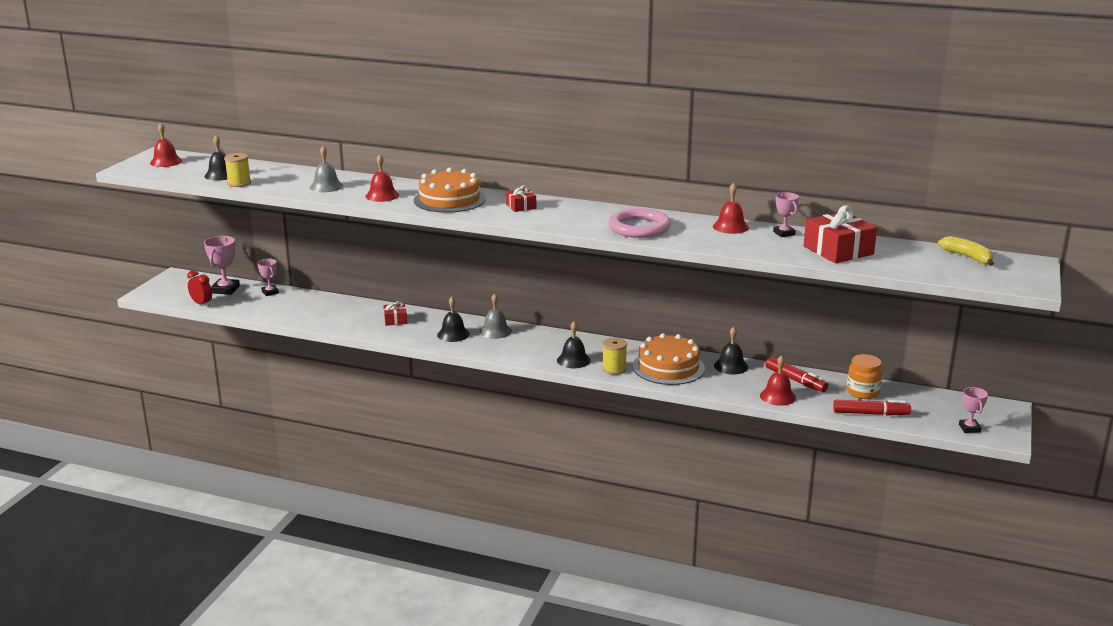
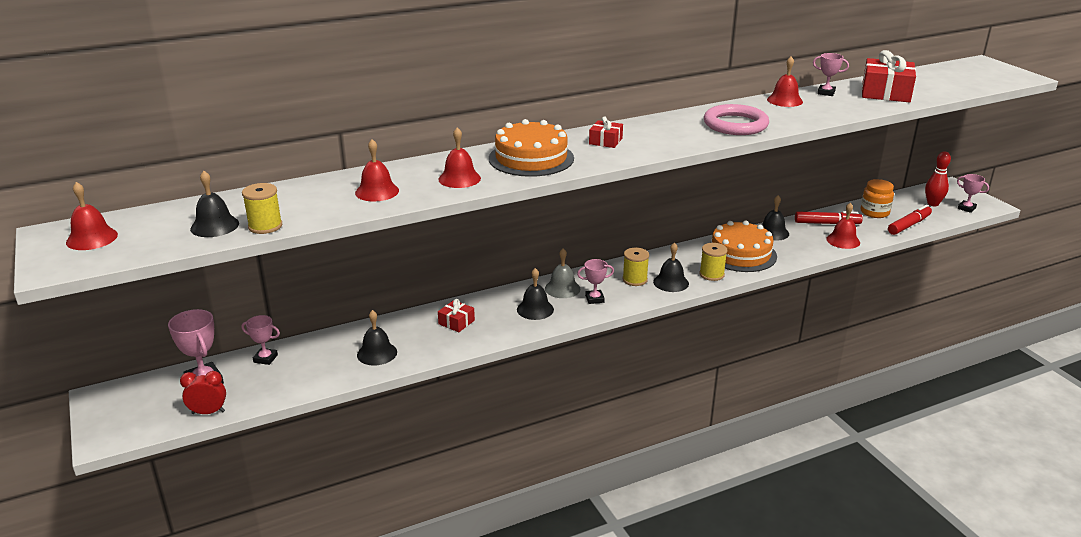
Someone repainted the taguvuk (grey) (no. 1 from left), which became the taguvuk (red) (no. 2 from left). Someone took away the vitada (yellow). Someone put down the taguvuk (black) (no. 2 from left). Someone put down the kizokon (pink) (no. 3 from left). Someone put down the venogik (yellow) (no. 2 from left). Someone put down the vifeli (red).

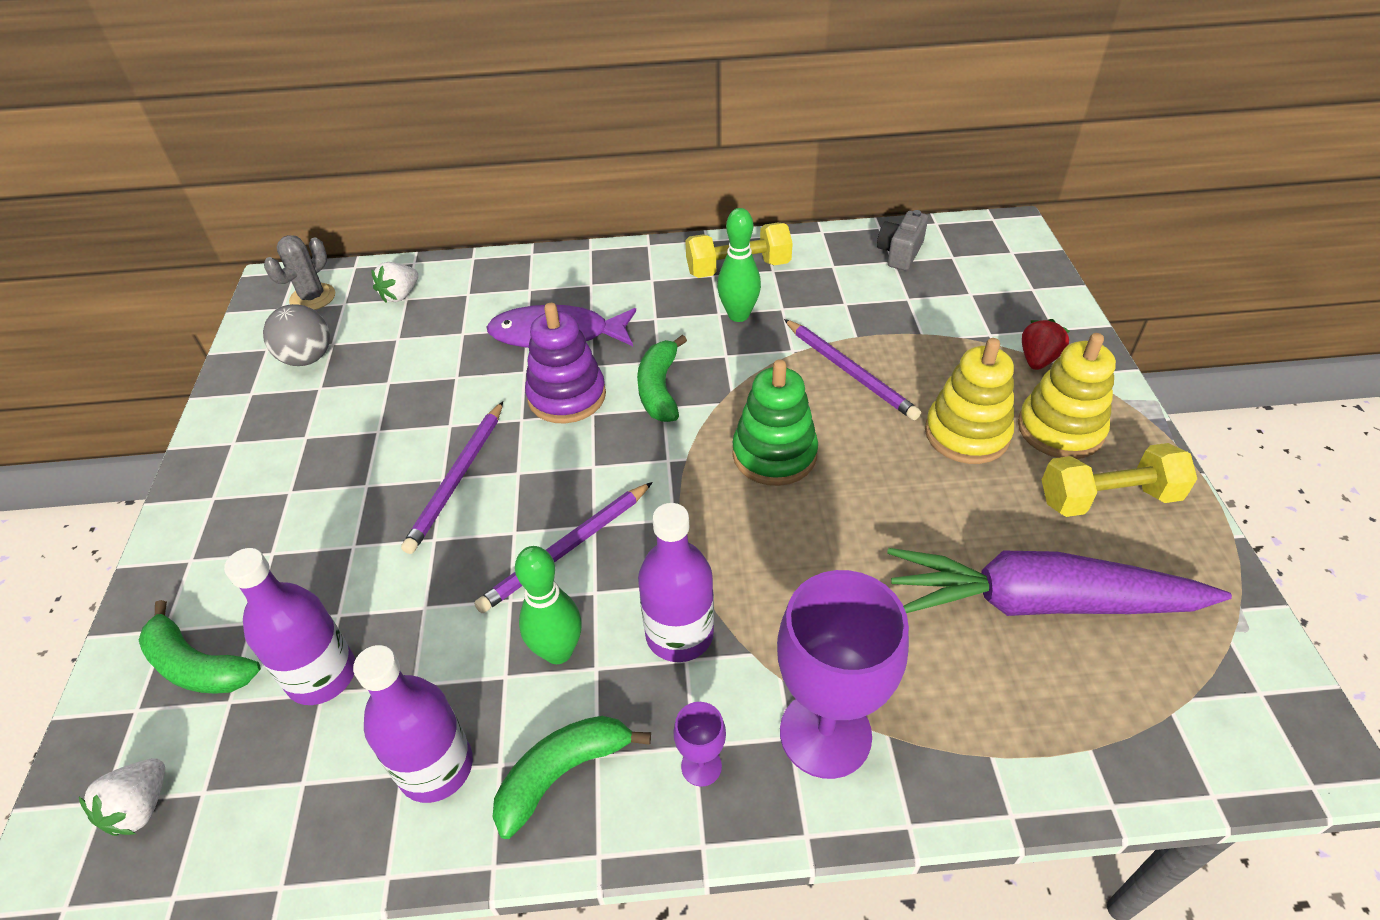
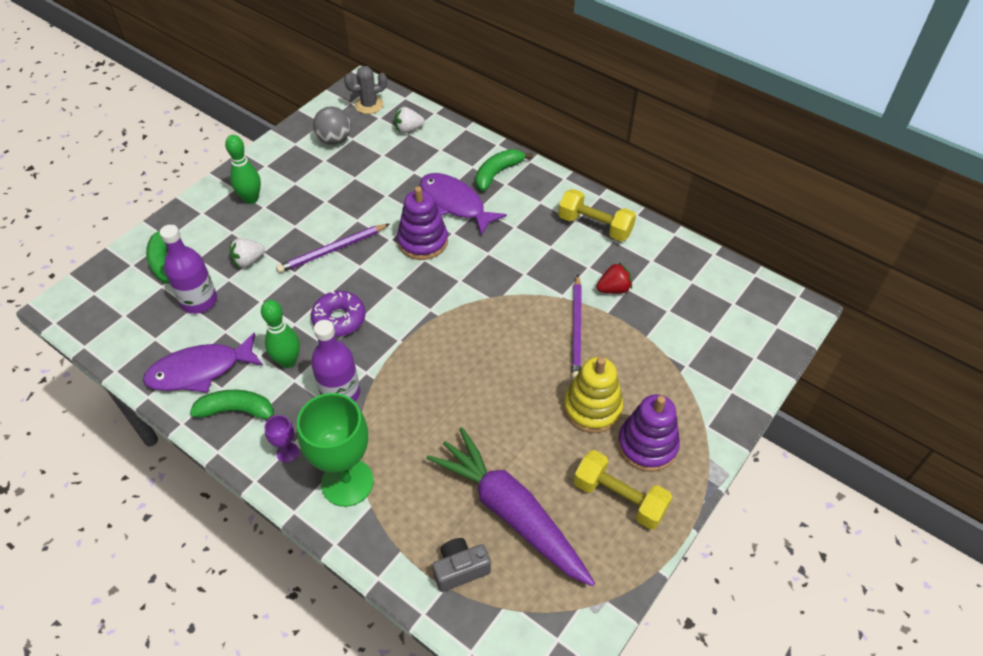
Someone carried the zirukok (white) (no. 1 from left). Someone swapped the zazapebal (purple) (no. 2 from left) for the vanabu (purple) (no. 1 from left). Someone swapped the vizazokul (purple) (no. 2 from left) for the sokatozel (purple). Someone carried the vitada (green) (no. 3 from left). Someone carried the vifeli (green) (no. 2 from left in the first image). Someone took away the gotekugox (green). Someone repainted the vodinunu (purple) (no. 2 from left), which became the vodinunu (green). Someone carried the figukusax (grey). Someone repainted the gotekugox (yellow) (no. 2 from left), which became the gotekugox (purple) (no. 2 from left). Someone carried the zirukok (red).

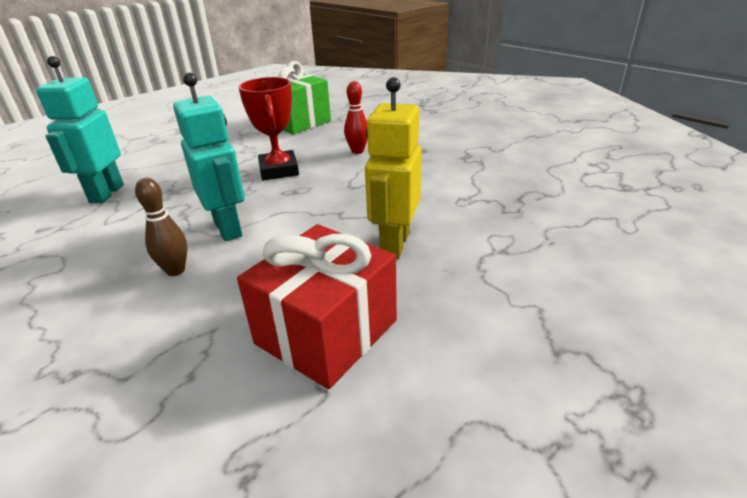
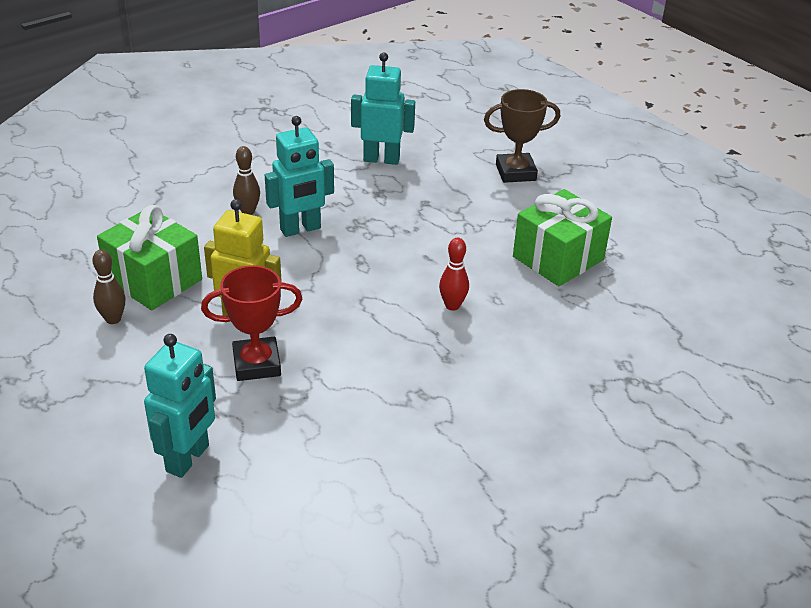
Someone repainted the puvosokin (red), which became the puvosokin (green) (no. 1 from left). Someone carried the kizokon (red). Someone put down the vifeli (brown) (no. 1 from left). Someone put down the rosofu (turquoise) (no. 1 from left). Someone put down the kizokon (brown).

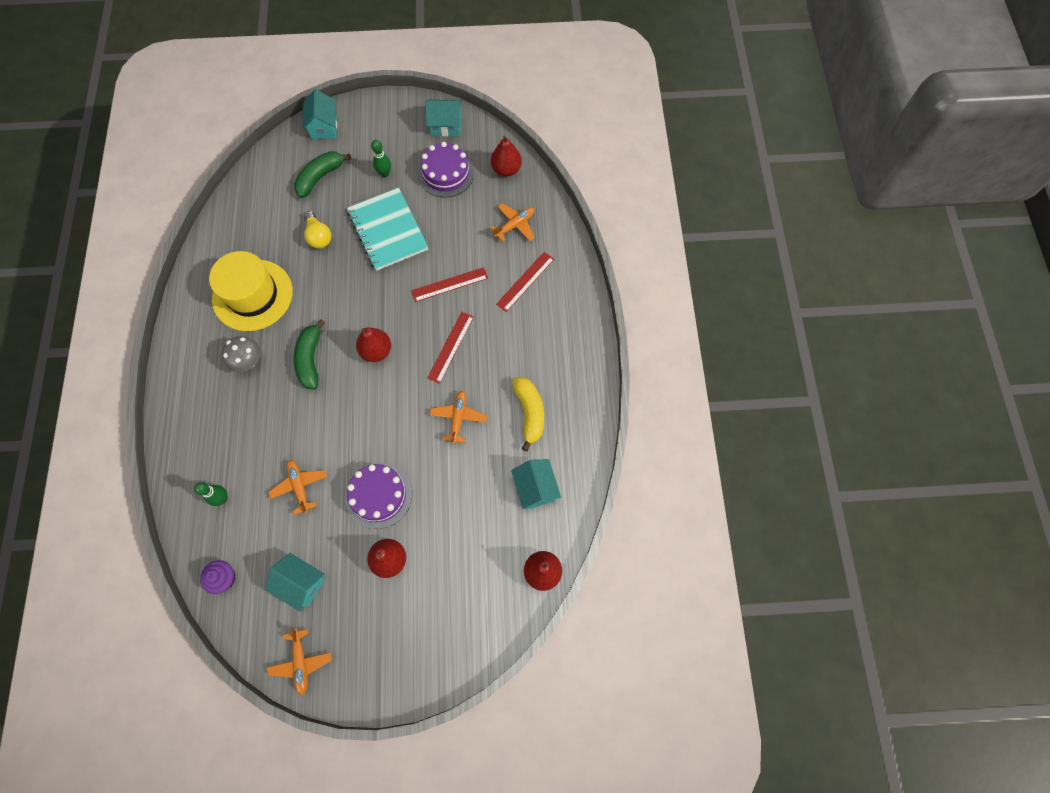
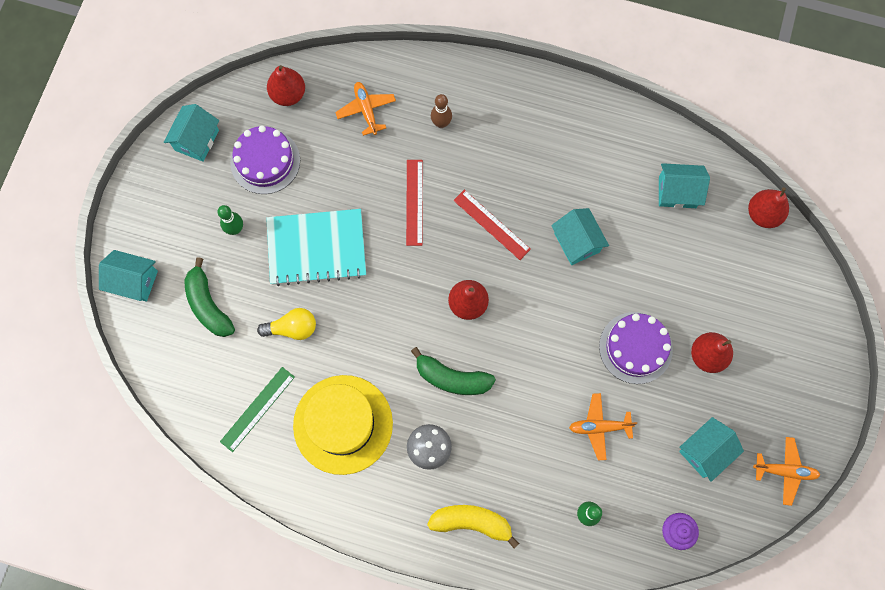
Someone swapped the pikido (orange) (no. 3 from left) for the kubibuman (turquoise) (no. 3 from left). Someone swapped the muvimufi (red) (no. 3 from left) for the vifeli (brown). Someone carried the vitada (yellow). Someone put down the muvimufi (green).

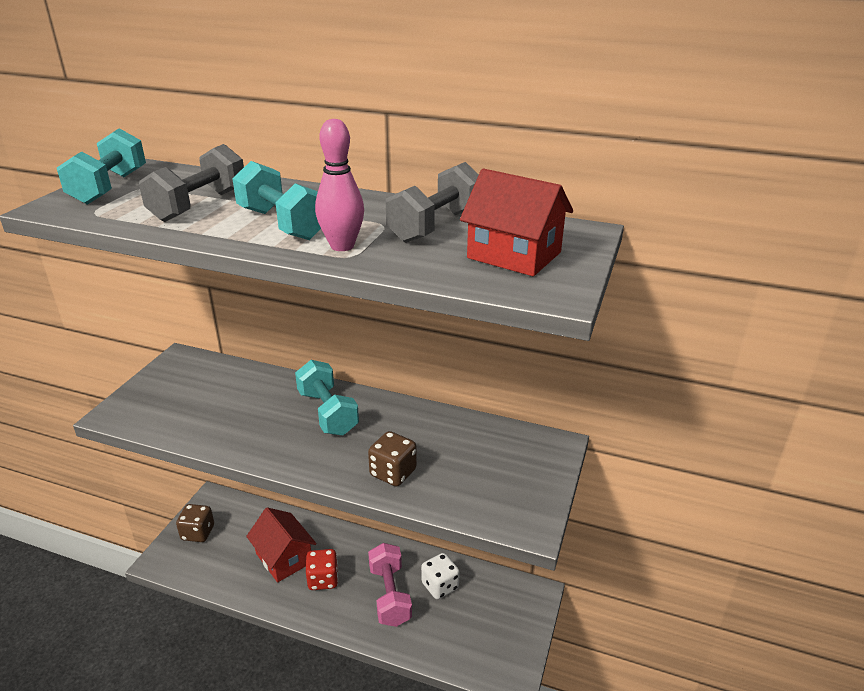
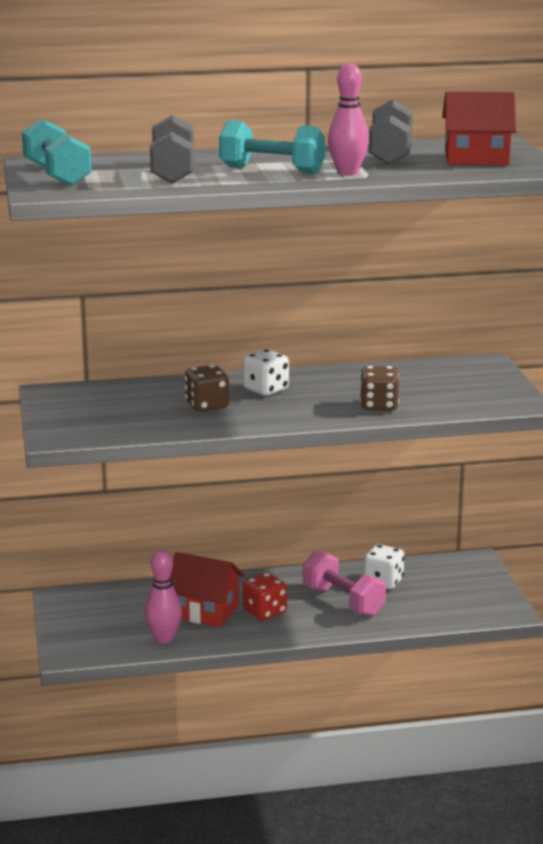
Someone carried the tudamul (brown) (no. 1 from left). Someone swapped the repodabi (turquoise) (no. 3 from left) for the tudamul (white) (no. 1 from left). Someone put down the vifeli (pink) (no. 1 from left).

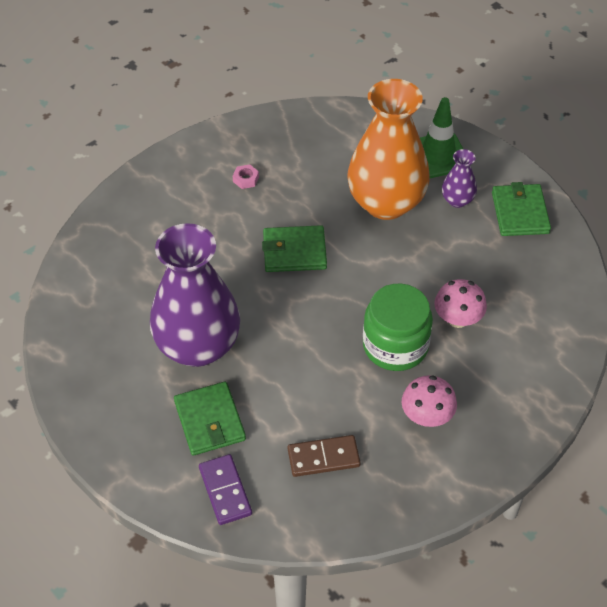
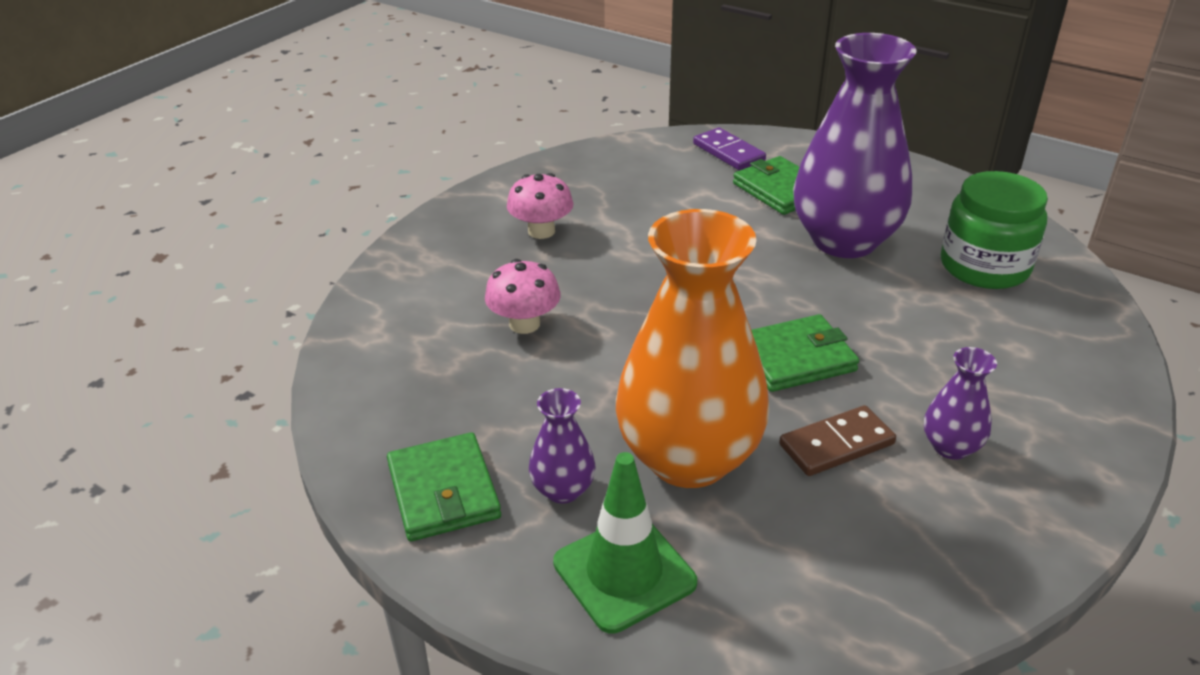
Someone swapped the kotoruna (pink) for the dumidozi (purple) (no. 3 from left). Someone carried the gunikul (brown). Someone carried the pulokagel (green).

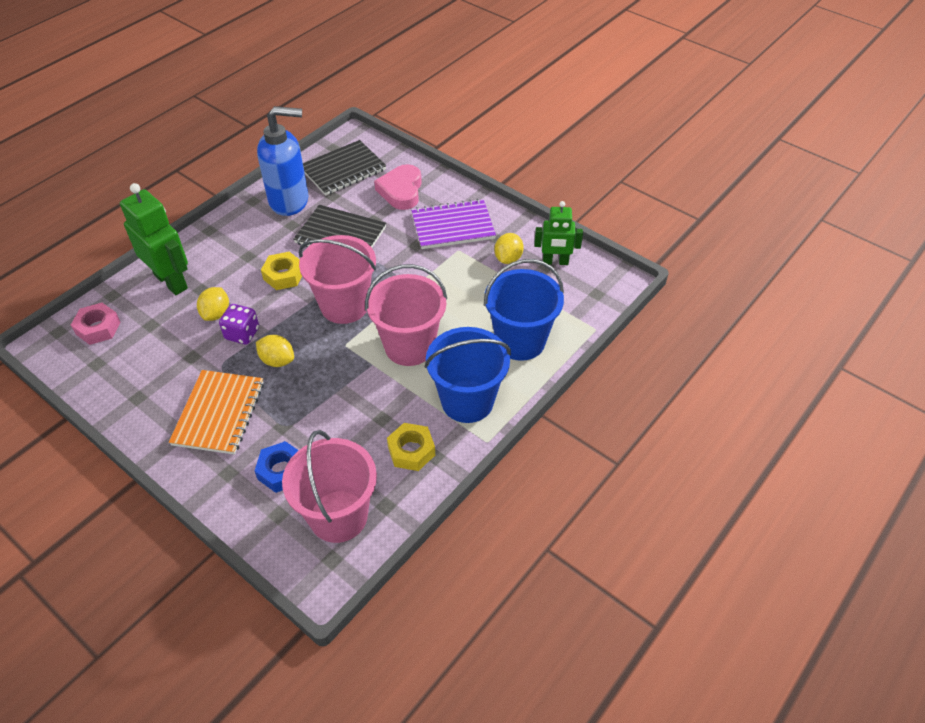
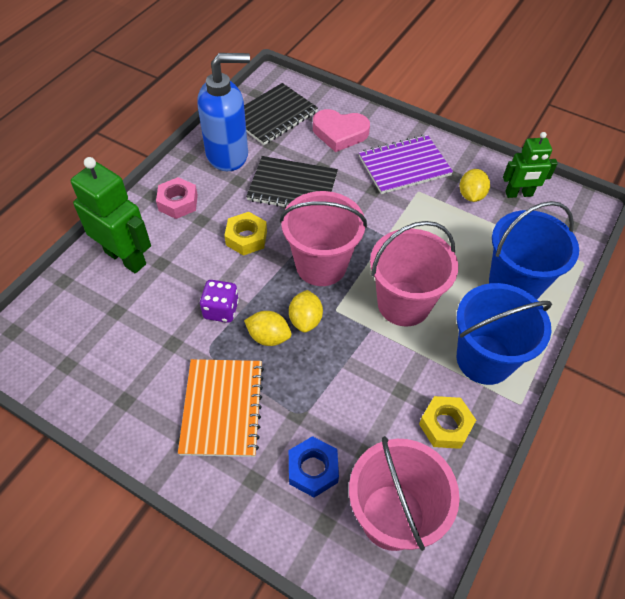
Someone carried the kotoruna (pink). Someone carried the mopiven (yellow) (no. 1 from left in the first image). Someone rotated the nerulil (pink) by 75 degrees counterclockwise.

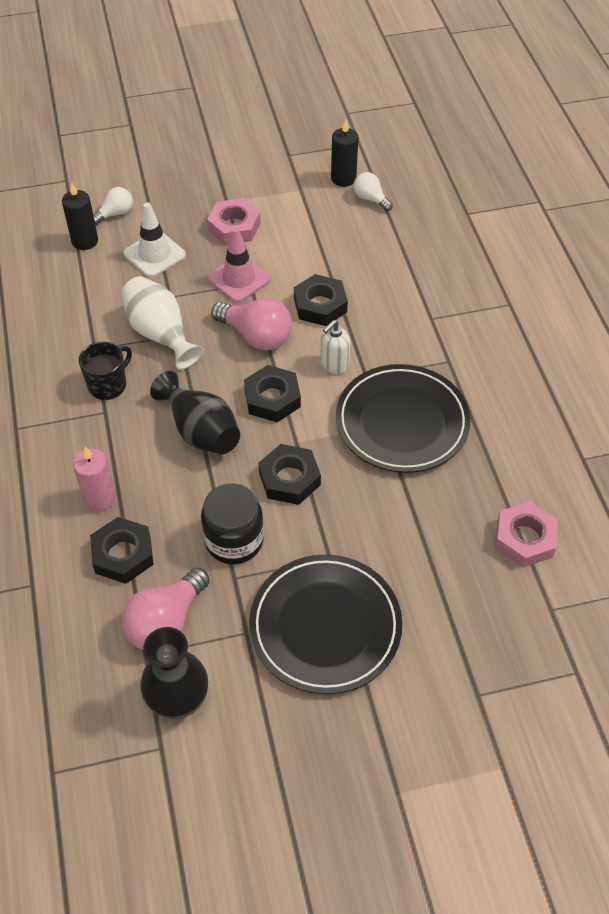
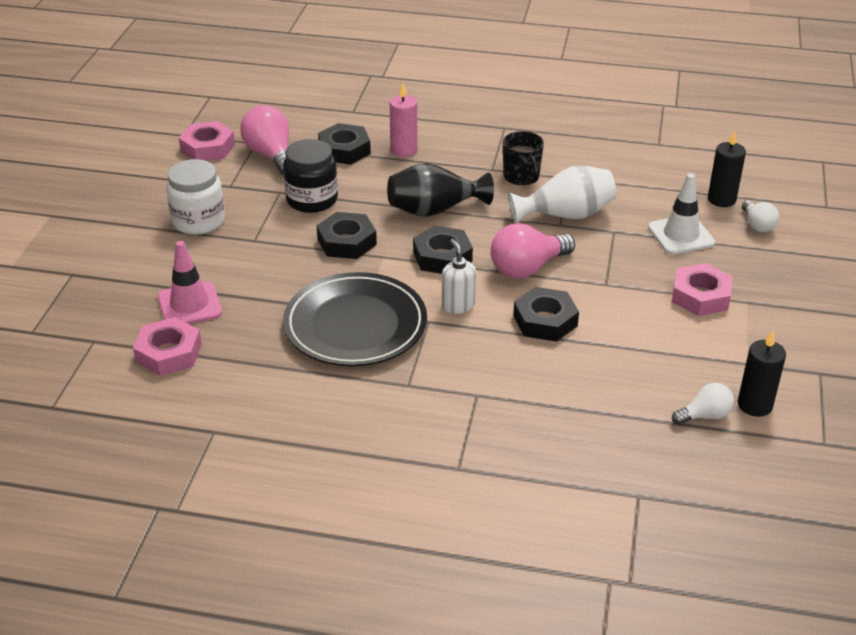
Someone swapped the dumidozi (black) (no. 1 from left) for the kotoruna (pink) (no. 2 from left). Someone carried the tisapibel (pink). Someone swapped the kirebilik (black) (no. 1 from left) for the pulokagel (white).

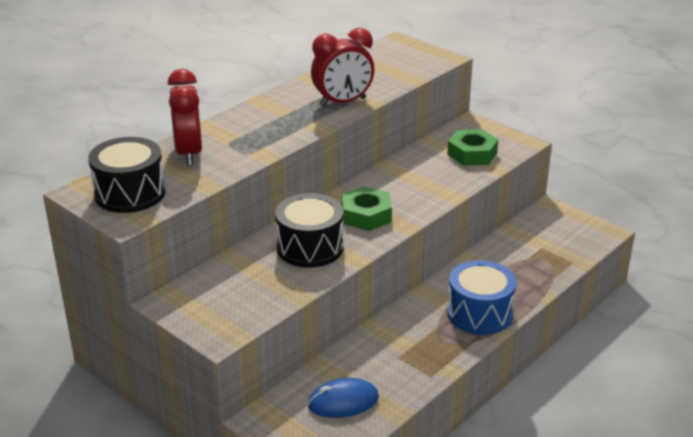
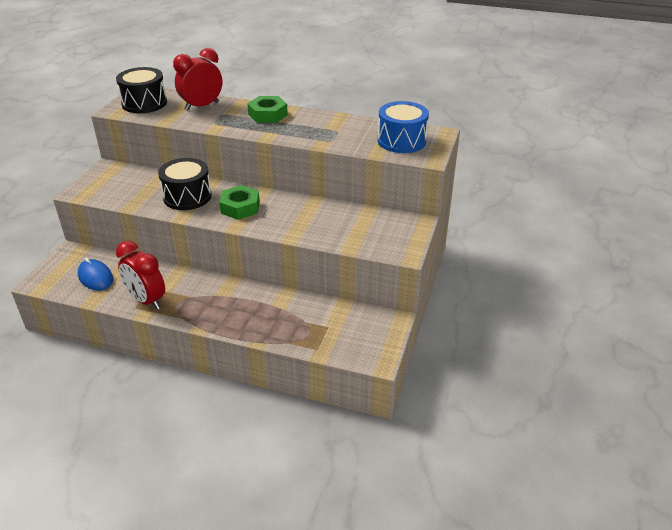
Someone carried the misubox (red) (no. 2 from left in the first image). Someone carried the kotoruna (green) (no. 2 from left). Someone carried the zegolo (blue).

